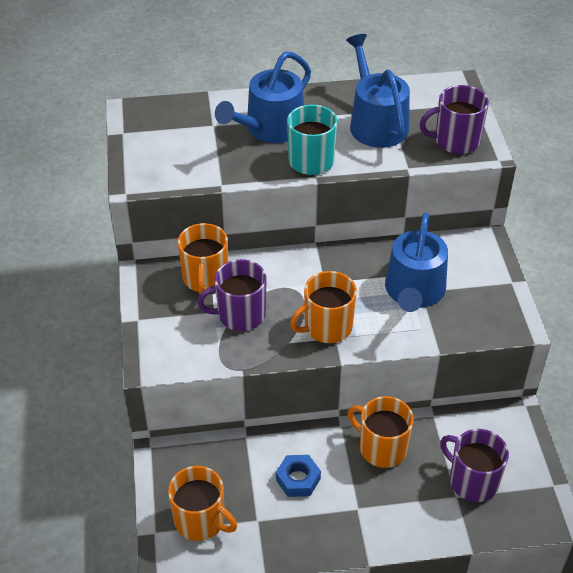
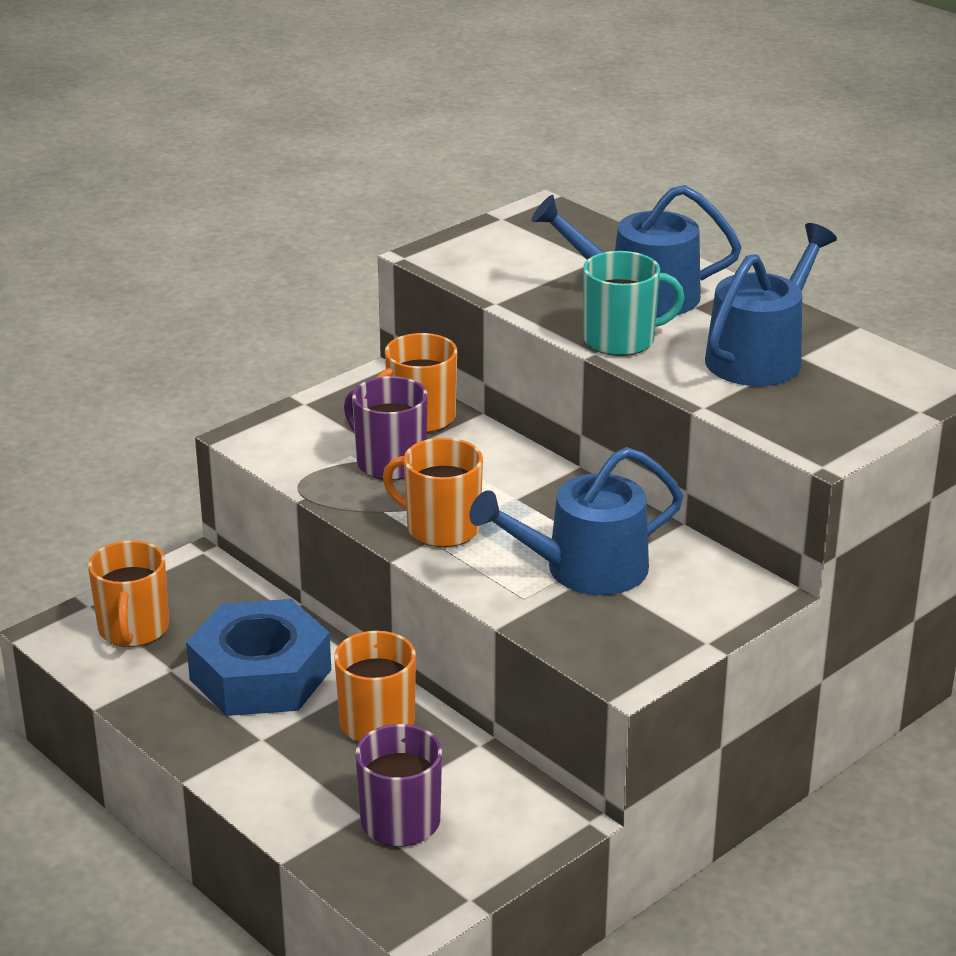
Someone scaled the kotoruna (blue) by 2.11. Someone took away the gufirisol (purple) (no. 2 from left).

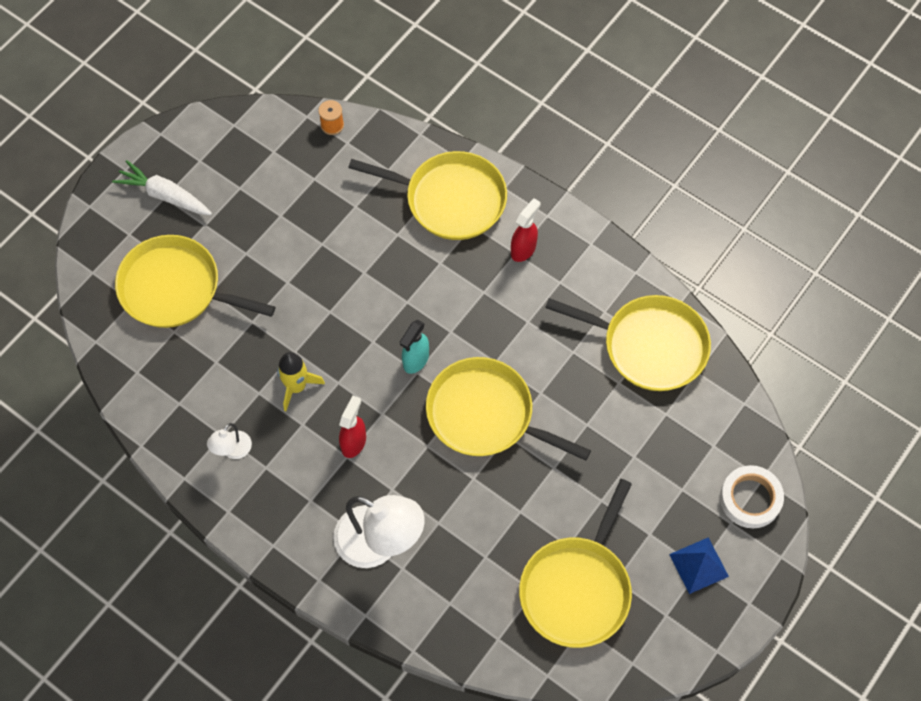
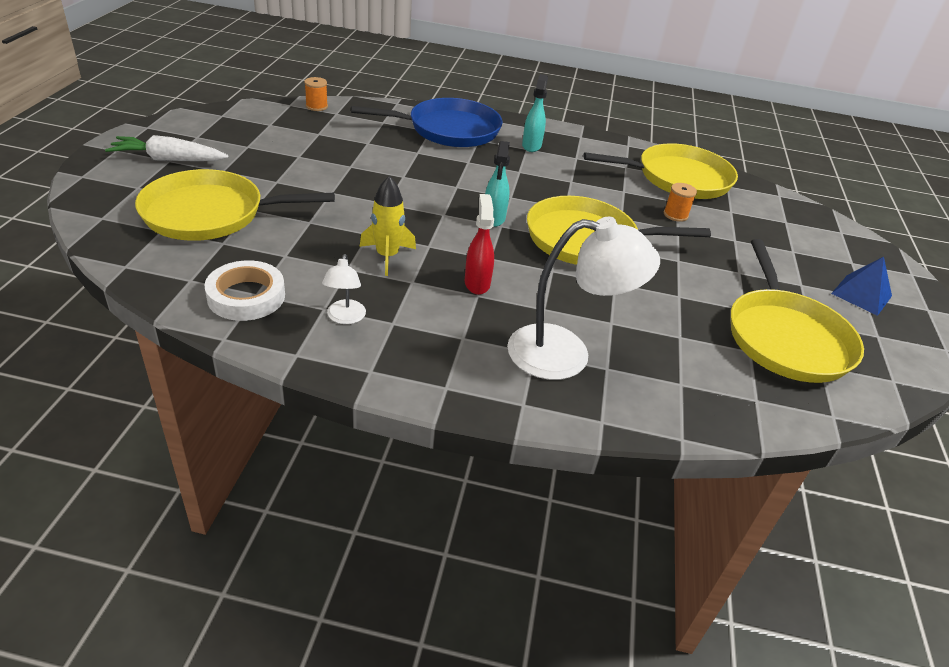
Someone repainted the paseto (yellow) (no. 2 from left), which became the paseto (blue). Someone repainted the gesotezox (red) (no. 2 from left), which became the gesotezox (turquoise) (no. 2 from left). Someone carried the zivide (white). Someone put down the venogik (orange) (no. 2 from left).

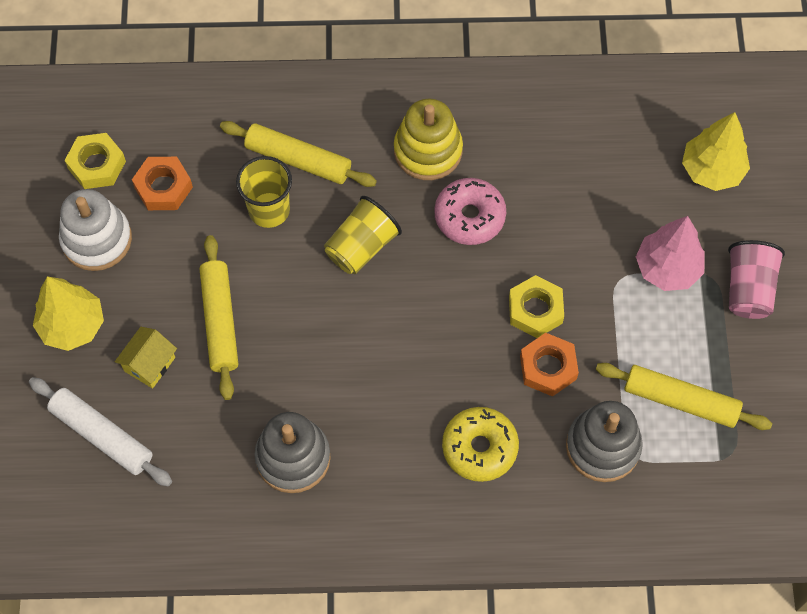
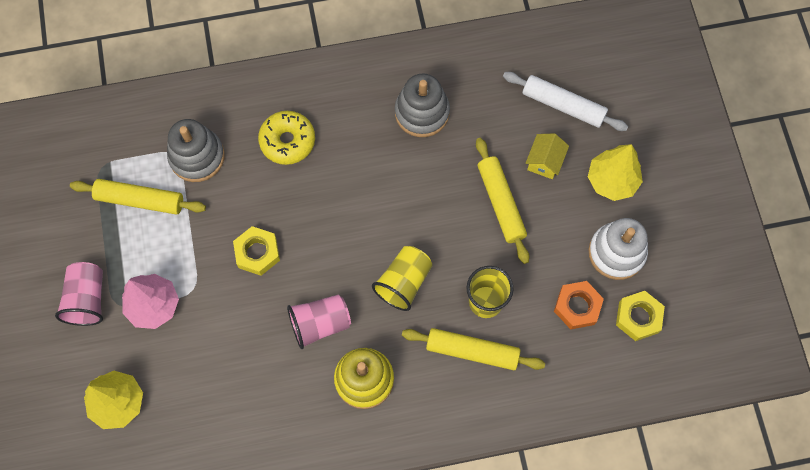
Someone swapped the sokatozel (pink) for the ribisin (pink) (no. 2 from left). Someone took away the kotoruna (orange) (no. 2 from left).

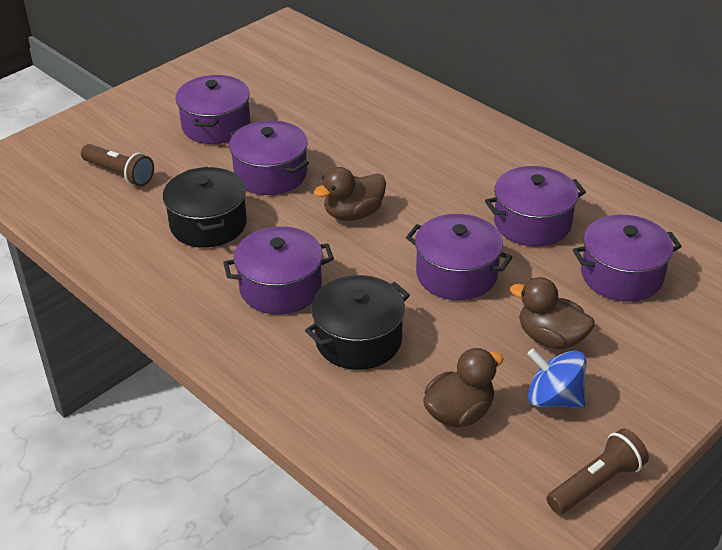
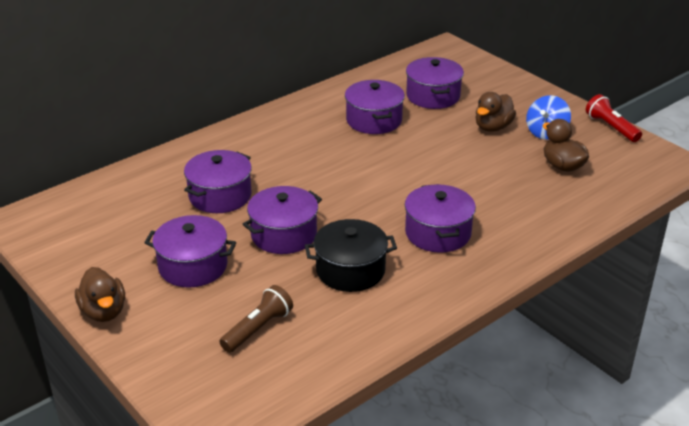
Someone took away the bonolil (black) (no. 2 from left). Someone carried the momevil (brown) (no. 1 from left). Someone carried the bonolil (purple) (no. 4 from left in the first image). Someone repainted the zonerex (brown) (no. 2 from left), which became the zonerex (red).

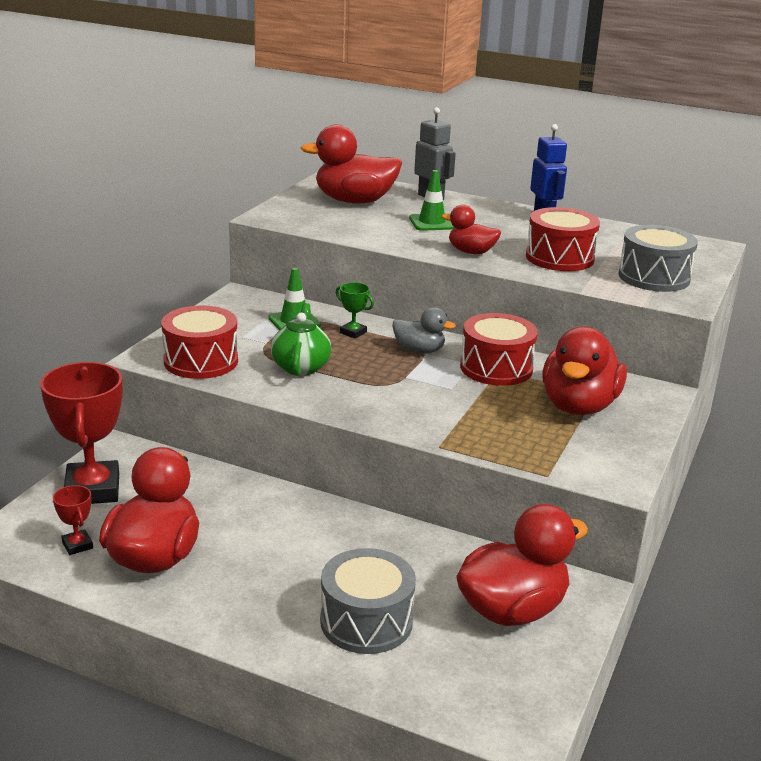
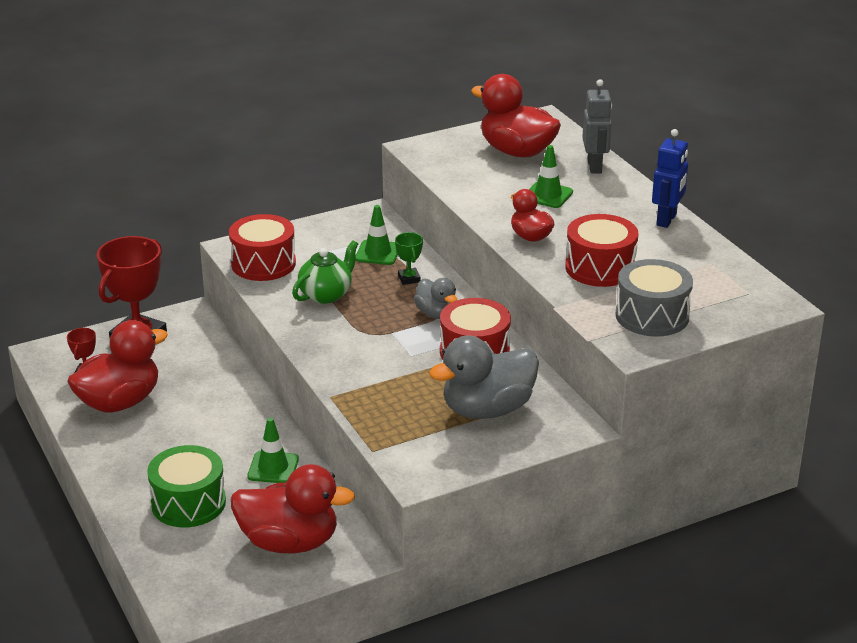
Someone repainted the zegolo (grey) (no. 1 from left), which became the zegolo (green). Someone repainted the momevil (red) (no. 5 from left), which became the momevil (grey) (no. 2 from left). Someone put down the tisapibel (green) (no. 1 from left).

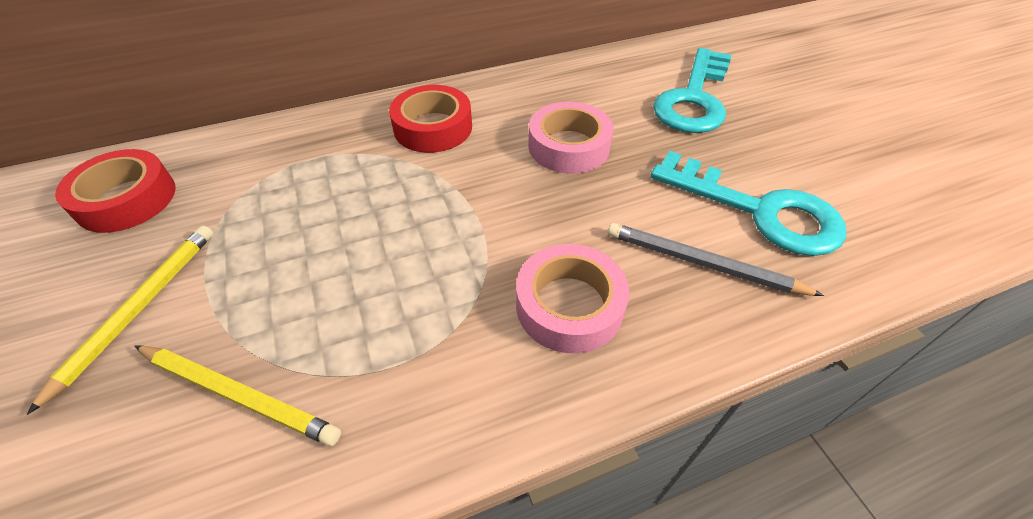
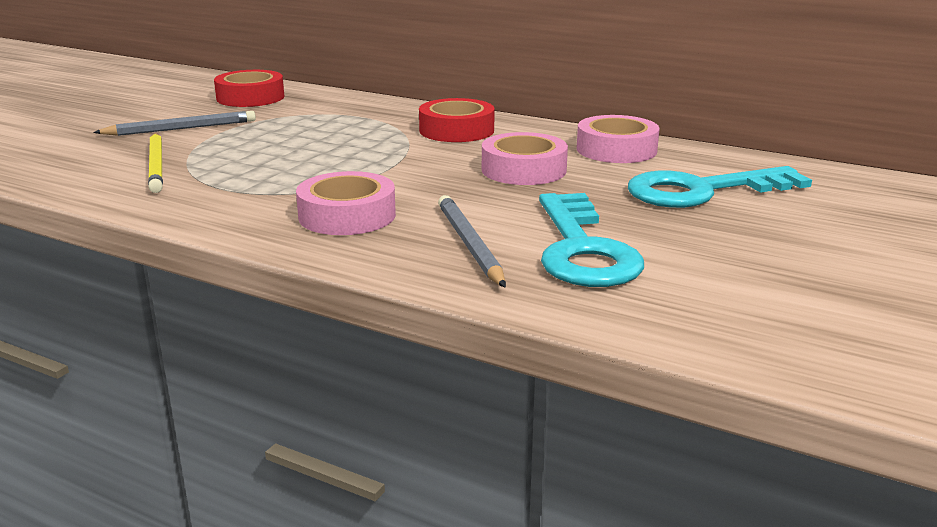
Someone repainted the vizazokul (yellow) (no. 1 from left), which became the vizazokul (grey) (no. 1 from left). Someone put down the zivide (pink) (no. 3 from left).

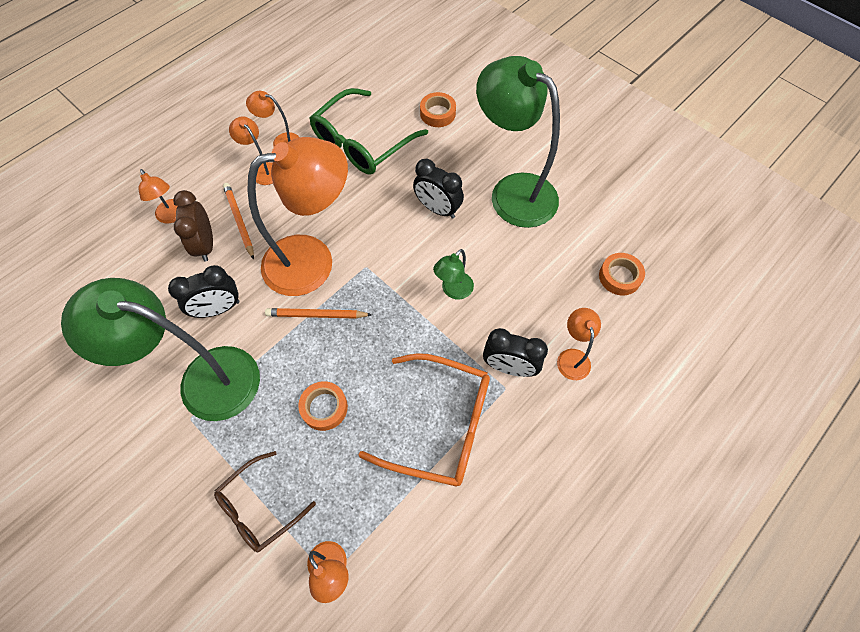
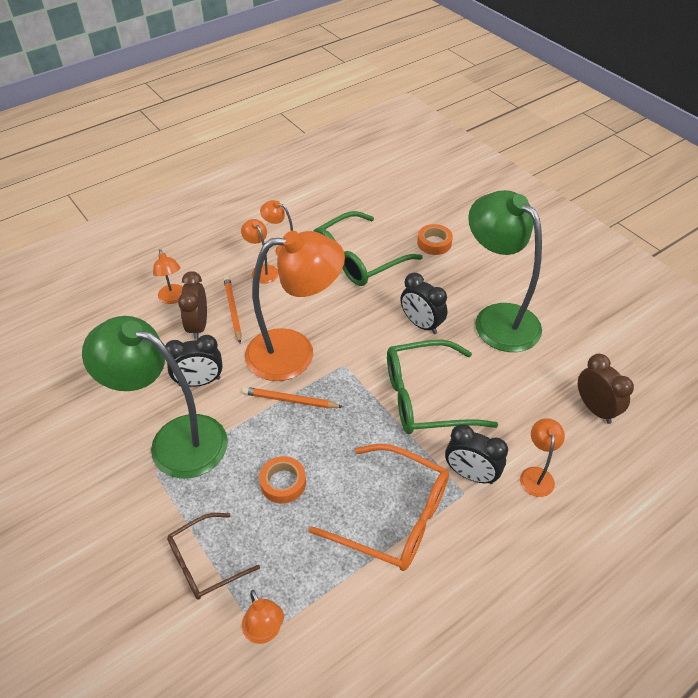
Someone swapped the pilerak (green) (no. 2 from left) for the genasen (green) (no. 2 from left). Someone swapped the zivide (orange) (no. 3 from left) for the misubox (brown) (no. 2 from left).

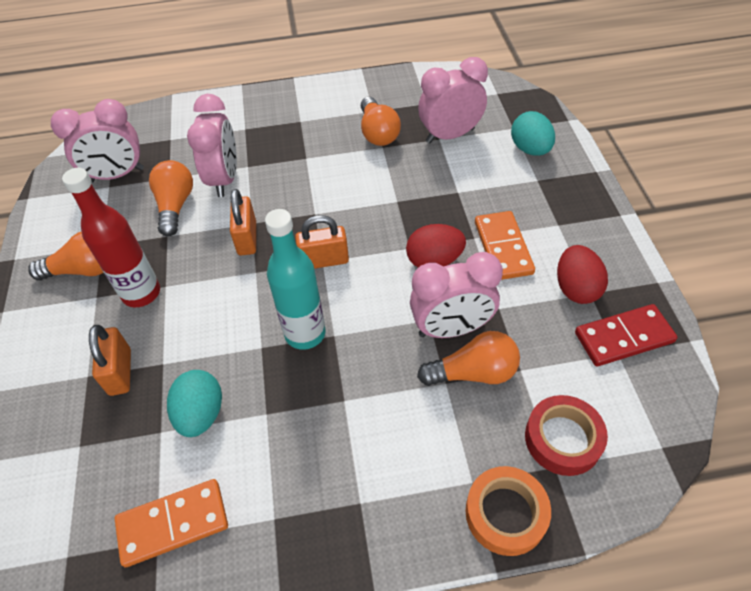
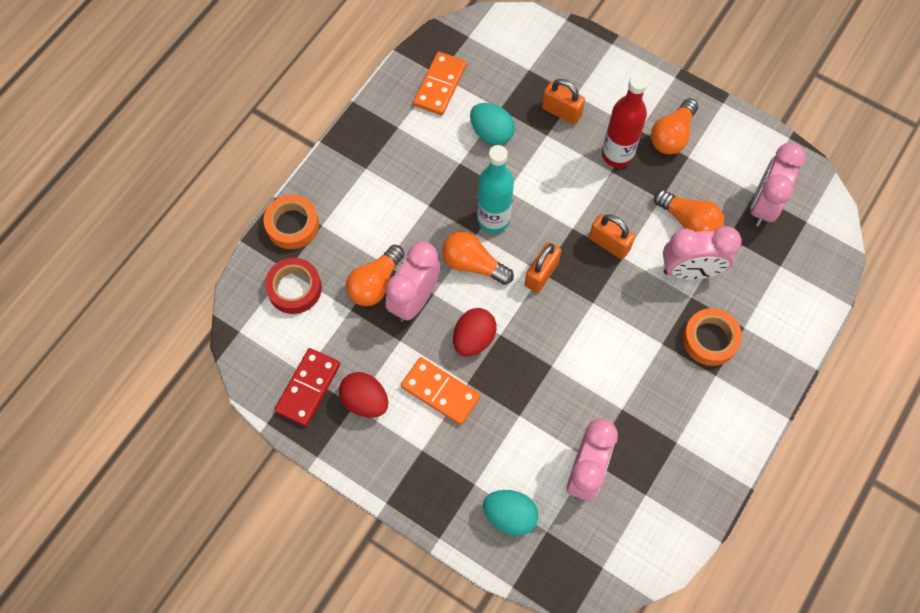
Someone rotated the misubox (pink) (no. 2 from left in the first image) by 45 degrees counterclockwise. Someone carried the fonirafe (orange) (no. 3 from left in the first image). Someone put down the zivide (orange) (no. 2 from left).

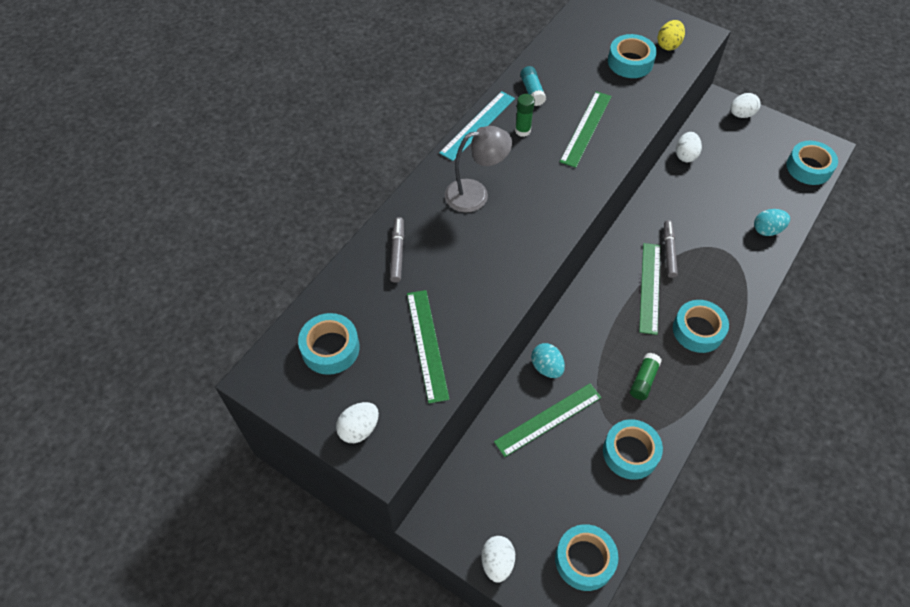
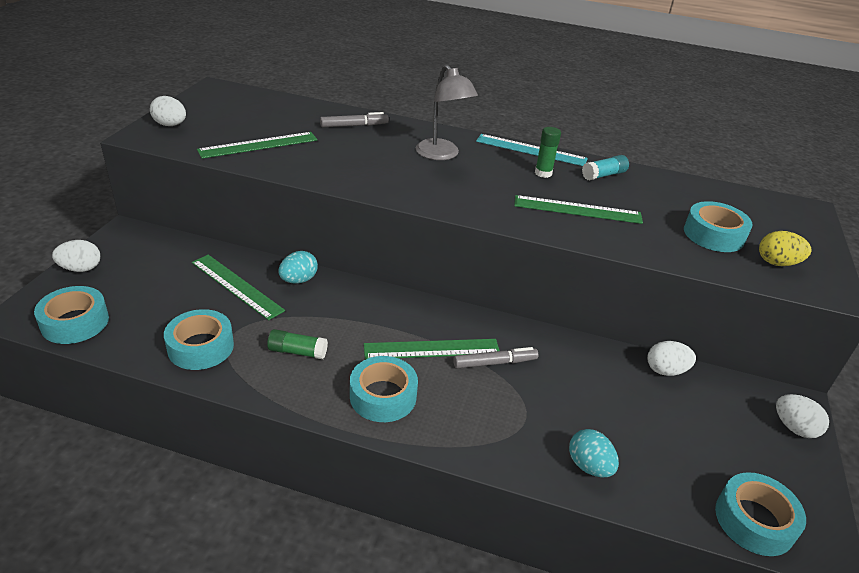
Someone took away the zivide (turquoise) (no. 1 from left).

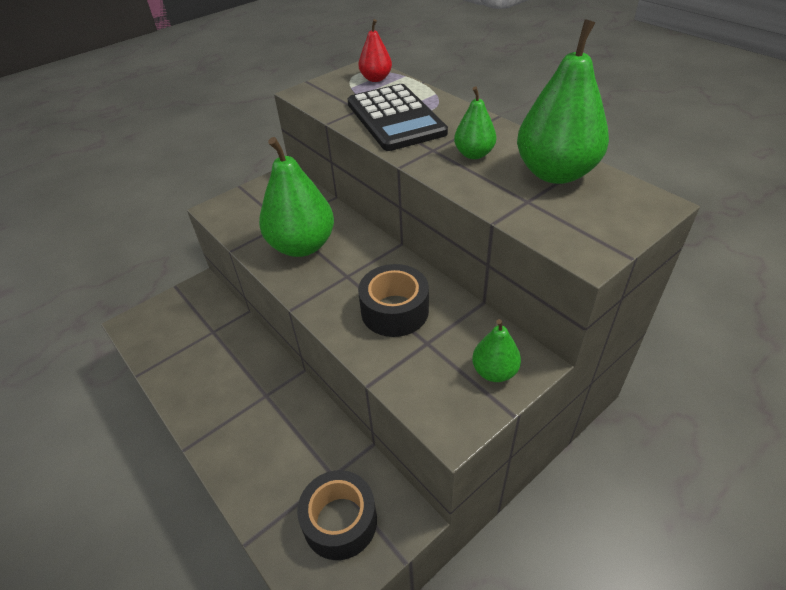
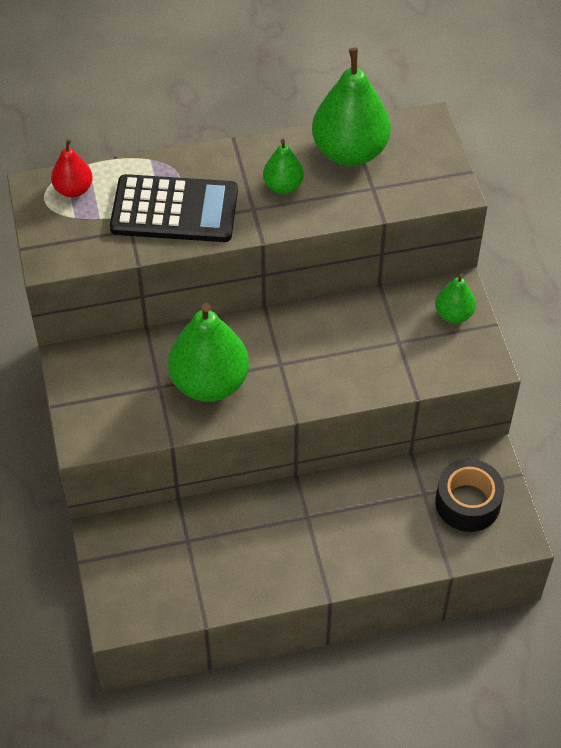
Someone took away the zivide (black) (no. 2 from left).

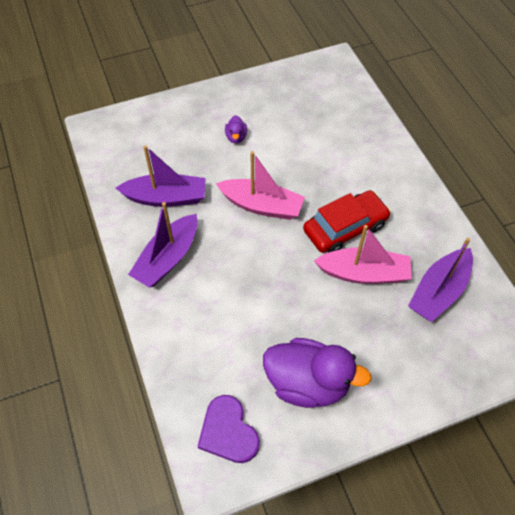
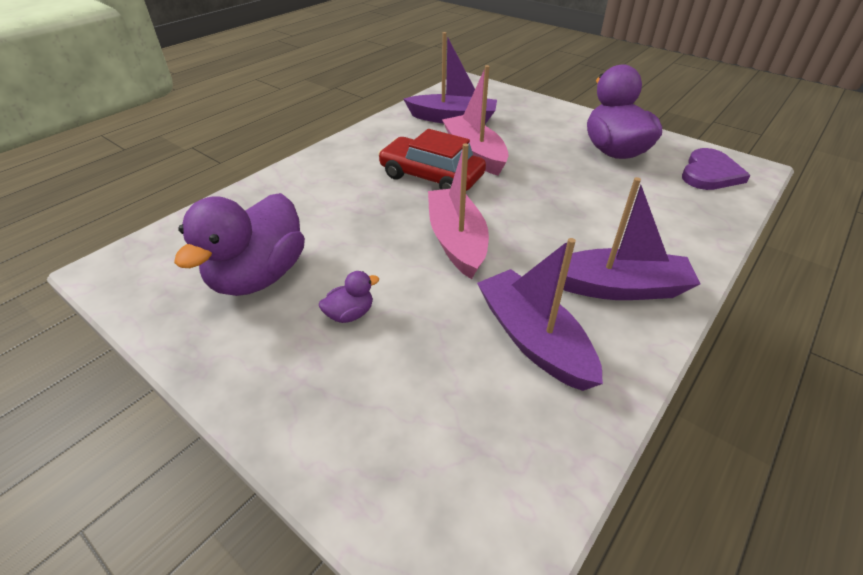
Someone put down the momevil (purple) (no. 1 from left).

